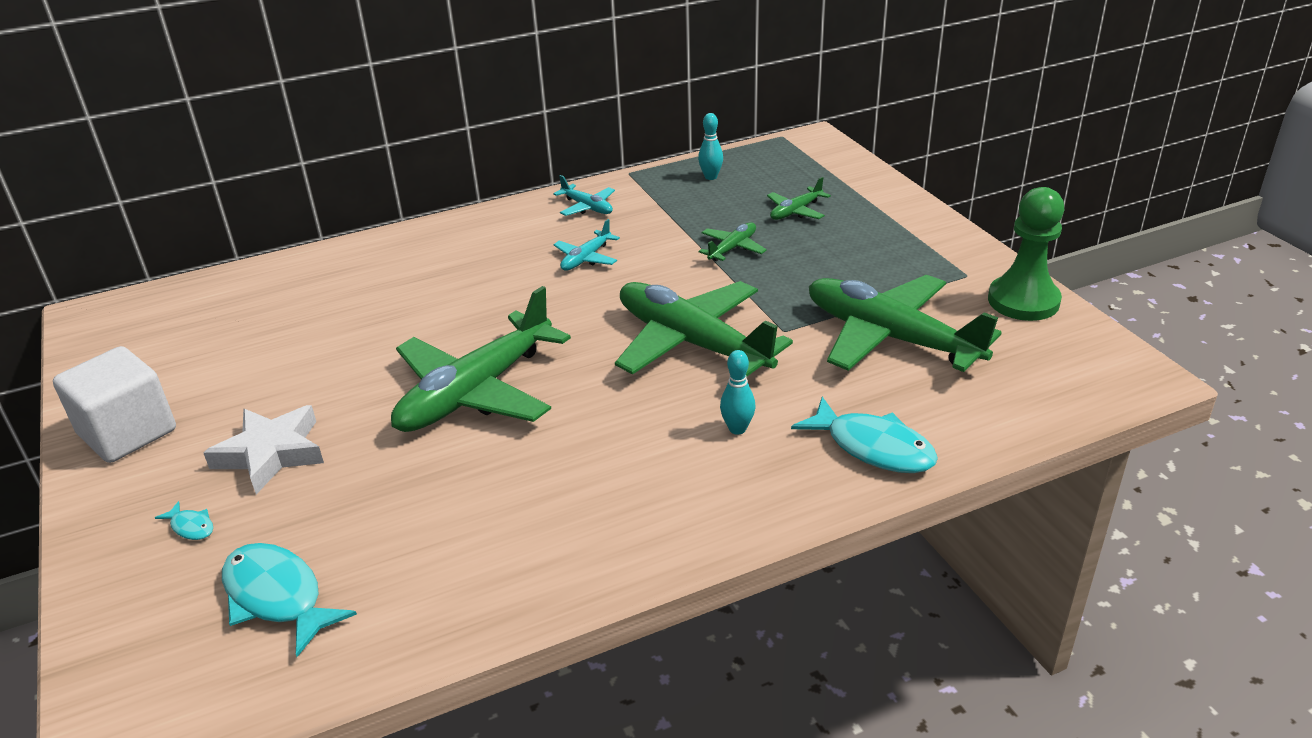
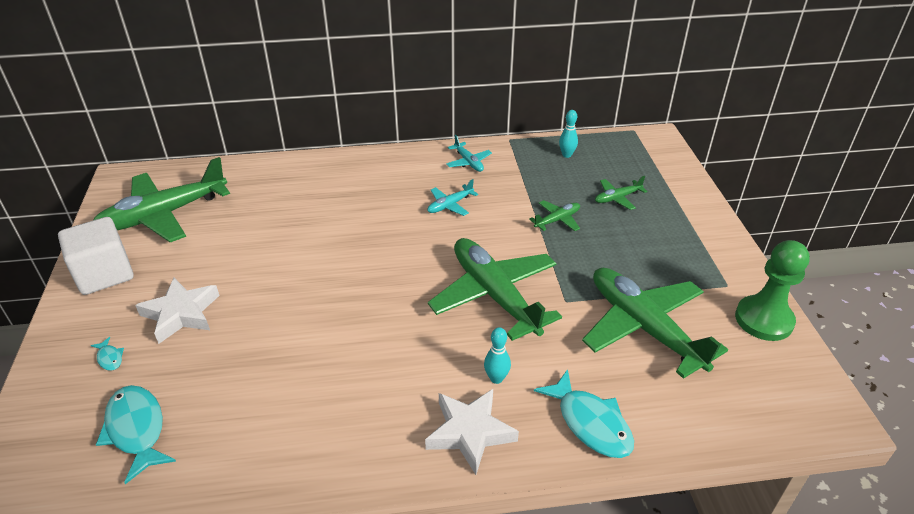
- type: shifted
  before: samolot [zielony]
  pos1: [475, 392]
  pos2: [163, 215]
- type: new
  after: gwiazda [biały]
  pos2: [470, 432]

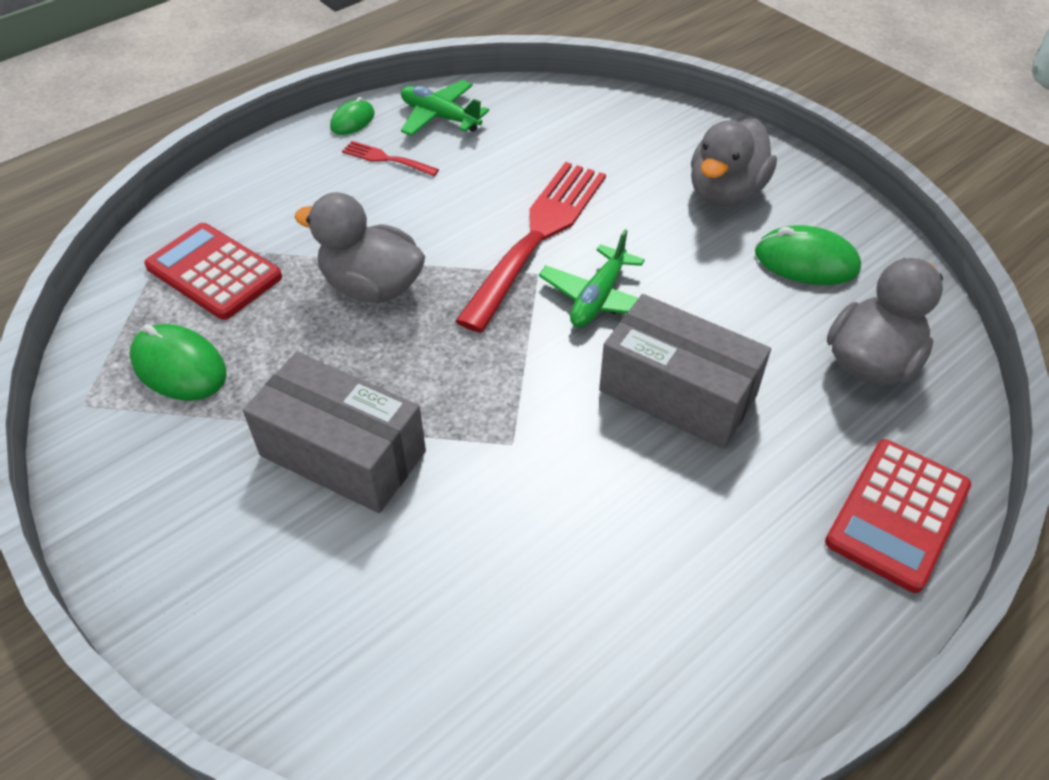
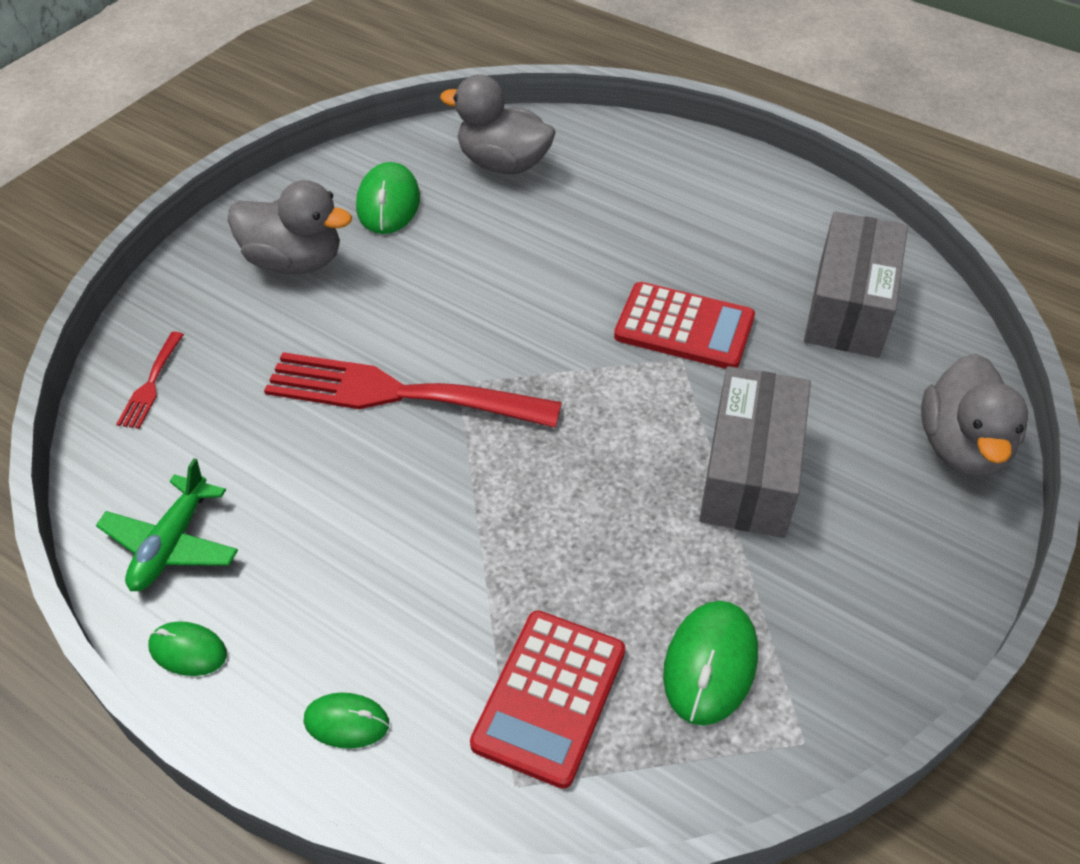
- type: shifted
  before: widelec [czerwony]
  pos1: [386, 159]
  pos2: [151, 384]
- type: new
  after: myszka [zielony]
  pos2: [346, 722]
- type: shifted
  before: kalkulator [czerwony]
  pos1: [898, 514]
  pos2: [684, 327]
- type: shifted
  before: pudełko [szary]
  pos1: [677, 393]
  pos2: [848, 307]
- type: shifted
  before: kaczka [szary]
  pos1: [372, 287]
  pos2: [962, 447]
- type: gone
  before: samolot [zielony]
  pos1: [598, 298]

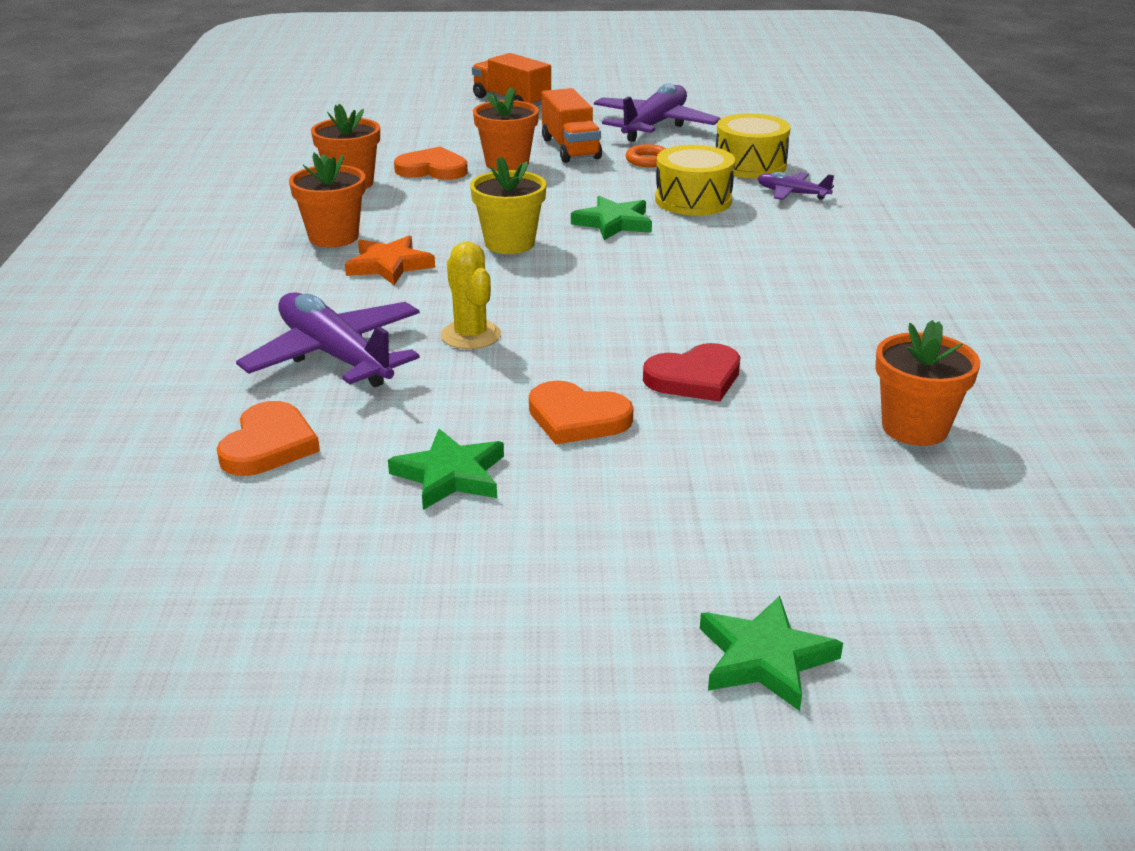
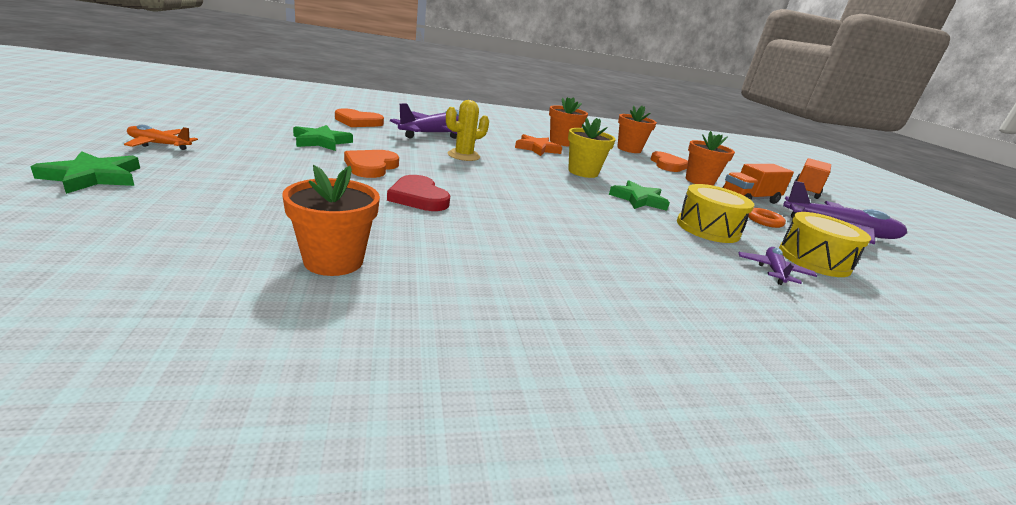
- type: new
  after: samolot [pomarańczowy]
  pos2: [159, 144]

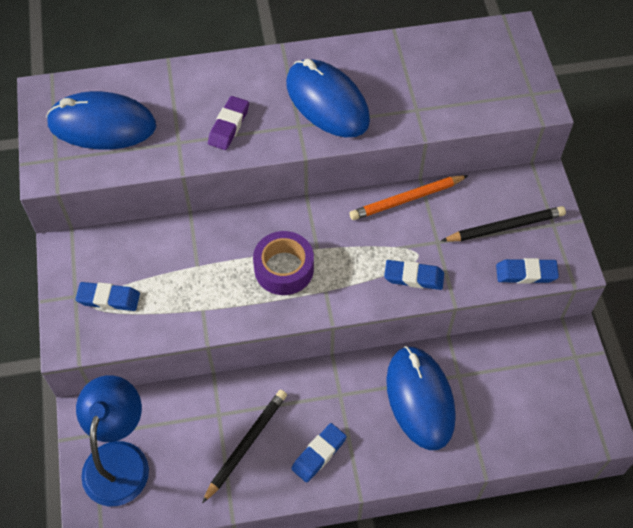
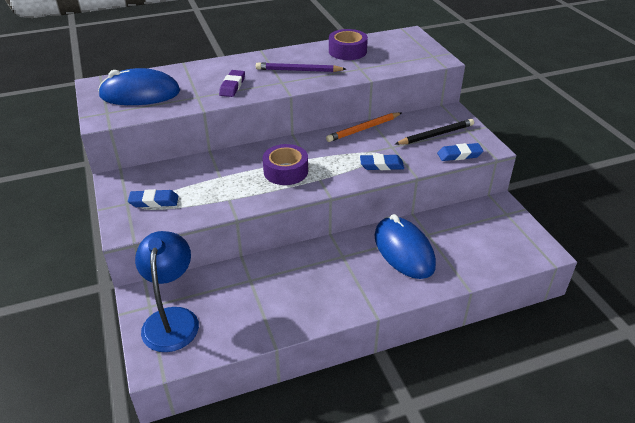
- type: swapped
  before: myszka [niebieski]
  after: ołówek [fioletowy]
  pos1: [327, 102]
  pos2: [298, 70]
- type: new
  after: taśma klejąca [fioletowy]
  pos2: [347, 51]
- type: gone
  before: ołówek [czarny]
  pos1: [246, 444]
- type: gone
  before: gumka do mazania [niebieski]
  pos1: [319, 454]

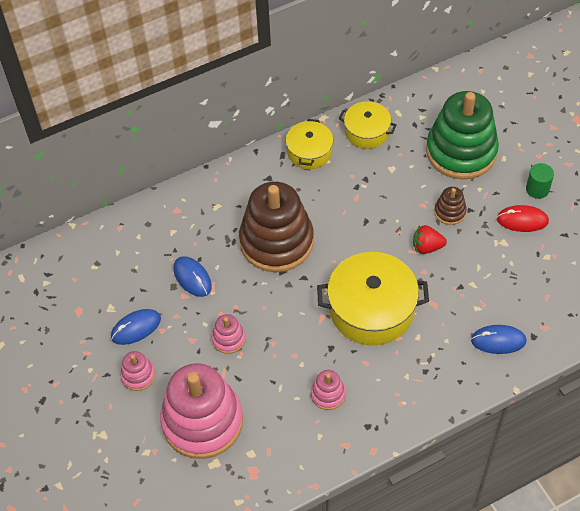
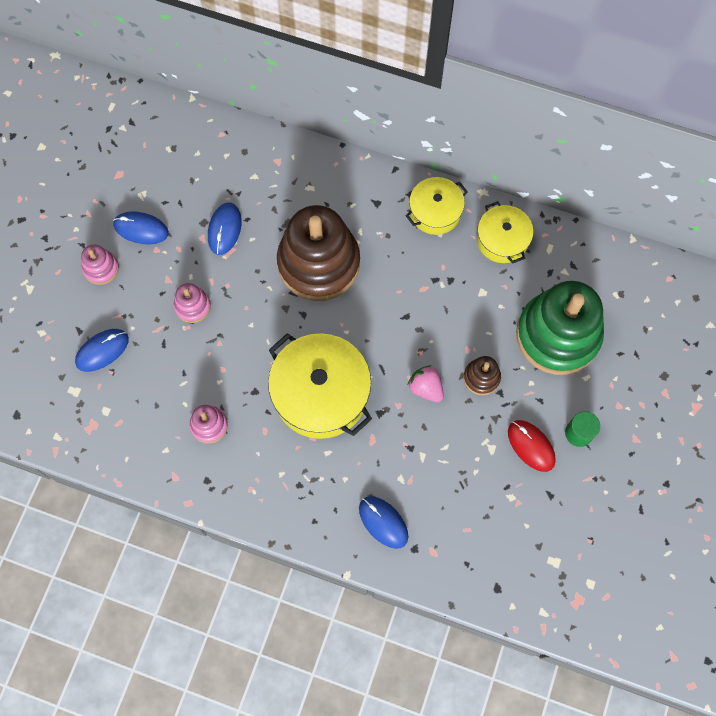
- type: swapped
  before: zabawka nakładanka [różowy]
  after: myszka [niebieski]
  pos1: [202, 421]
  pos2: [102, 350]
- type: repainted
  before: truskawka [czerwony]
  after: truskawka [różowy]
  pos1: [427, 247]
  pos2: [426, 388]

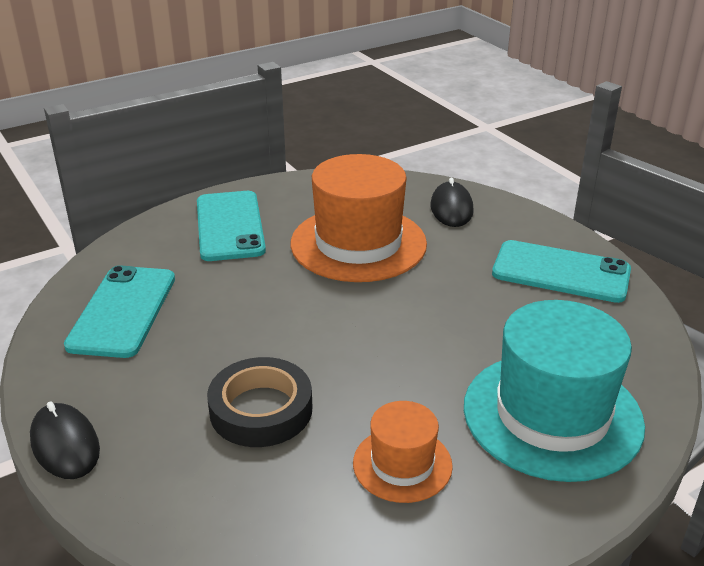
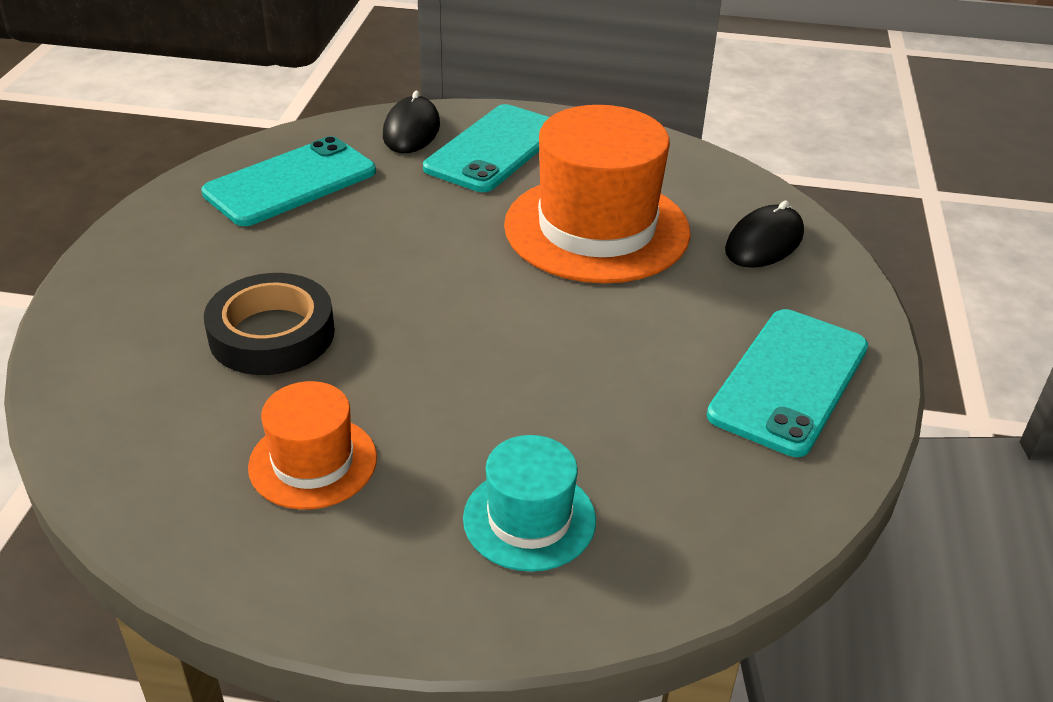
- type: shifted
  before: myszka [czarny]
  pos1: [65, 444]
  pos2: [411, 130]
- type: scaled
  before: kapelusz [turkusowy]
  pos1: [552, 415]
  pos2: [529, 519]
  scale: 0.52
- type: rotated
  before: telefon [turkusowy]
  pos1: [561, 272]
  pos2: [789, 381]
  turn: 60

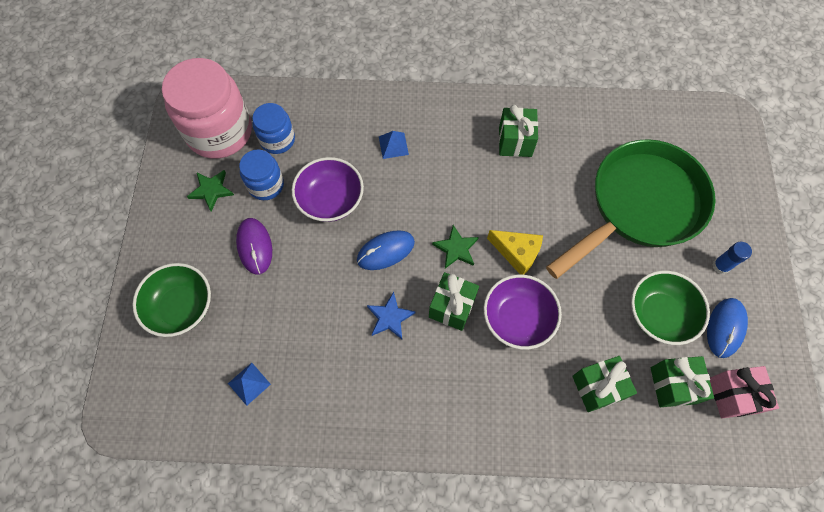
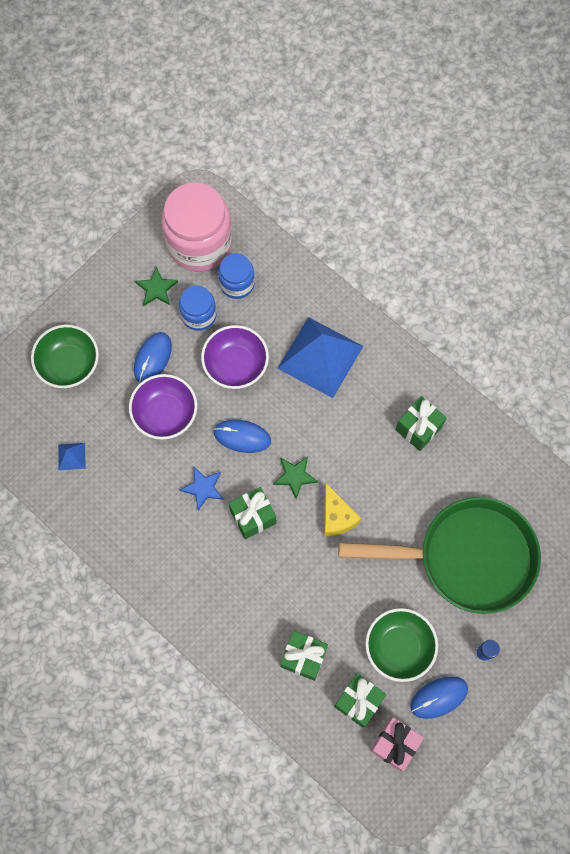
- type: shifted
  before: miska [fioletowy]
  pos1: [517, 318]
  pos2: [165, 413]
- type: repainted
  before: myszka [fioletowy]
  after: myszka [niebieski]
  pos1: [255, 247]
  pos2: [152, 358]
- type: scaled
  before: piramida [niebieski]
  pos1: [393, 145]
  pos2: [320, 357]
  scale: 2.43

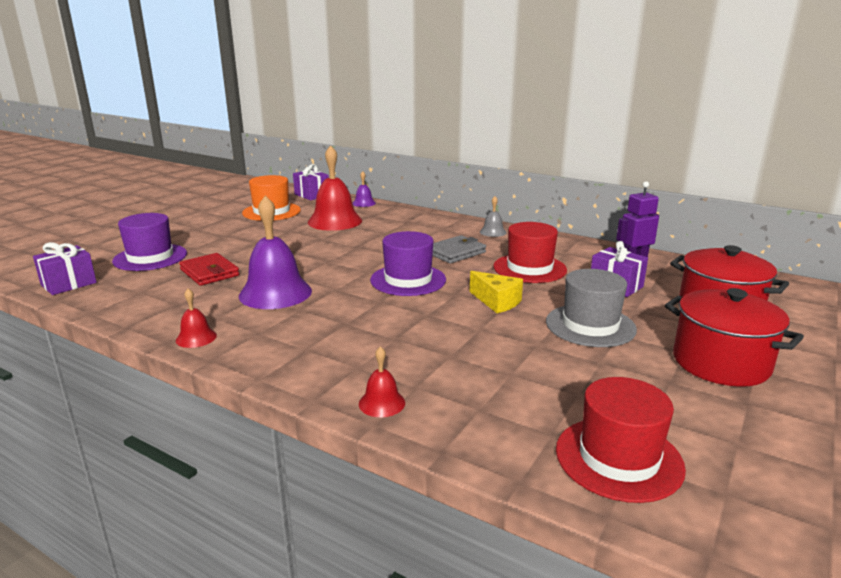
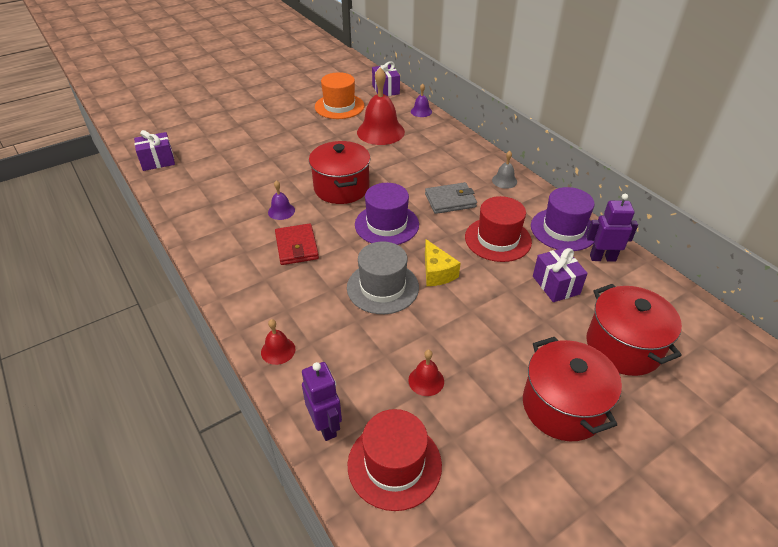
- type: scaled
  before: dzwonek [fioletowy]
  pos1: [275, 293]
  pos2: [281, 211]
  scale: 0.47
- type: shifted
  before: portfel [czerwony]
  pos1: [209, 272]
  pos2: [296, 247]
- type: new
  after: robot [fioletowy]
  pos2: [326, 426]
- type: new
  after: garnek [czerwony]
  pos2: [341, 188]
- type: shifted
  before: kapelusz [szary]
  pos1: [590, 325]
  pos2: [382, 287]
- type: shifted
  before: dzwonek [czerwony]
  pos1: [196, 338]
  pos2: [426, 380]
- type: shifted
  before: kapelusz [fioletowy]
  pos1: [150, 257]
  pos2: [563, 229]

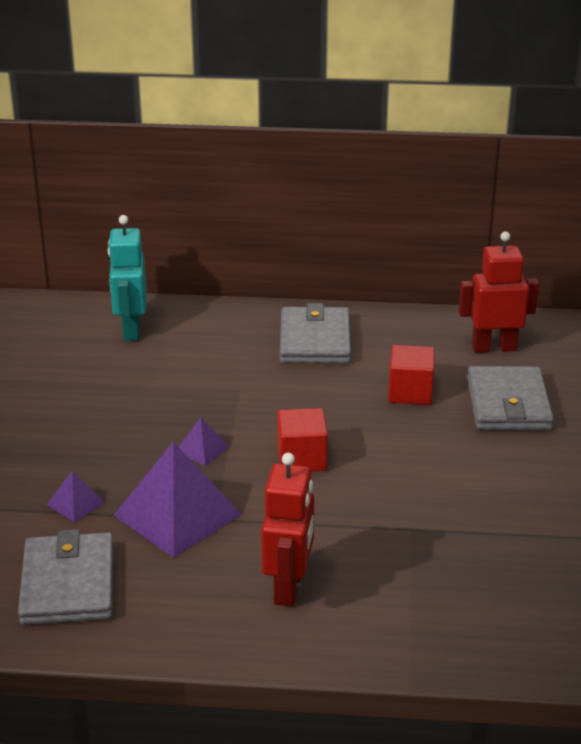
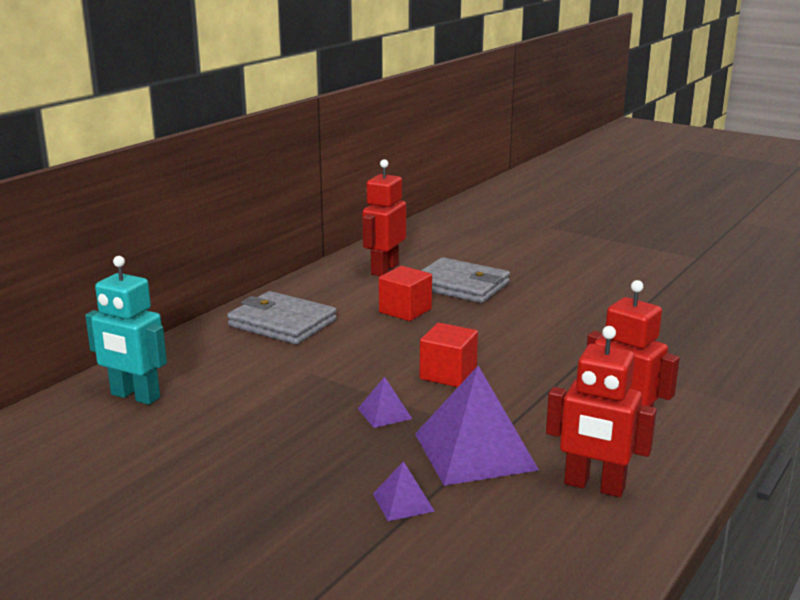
- type: new
  after: robot [czerwony]
  pos2: [594, 486]
- type: gone
  before: portfel [szary]
  pos1: [68, 584]

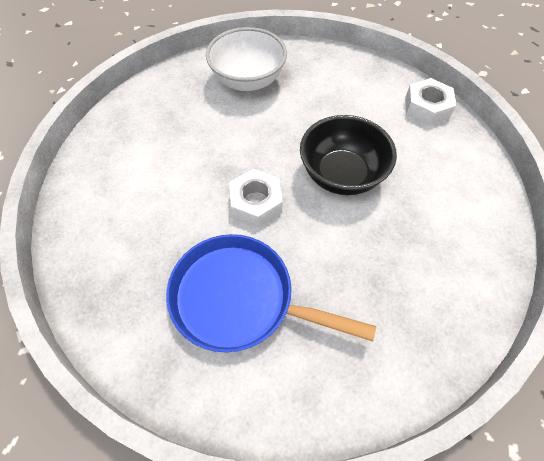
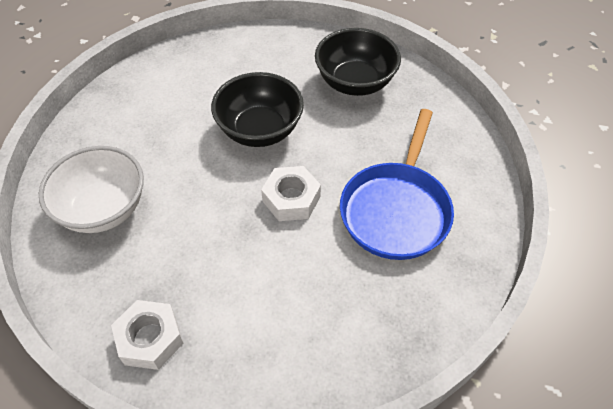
- type: shifted
  before: nakrętka [biały]
  pos1: [426, 108]
  pos2: [150, 339]
- type: new
  after: miska [czarny]
  pos2: [355, 82]

